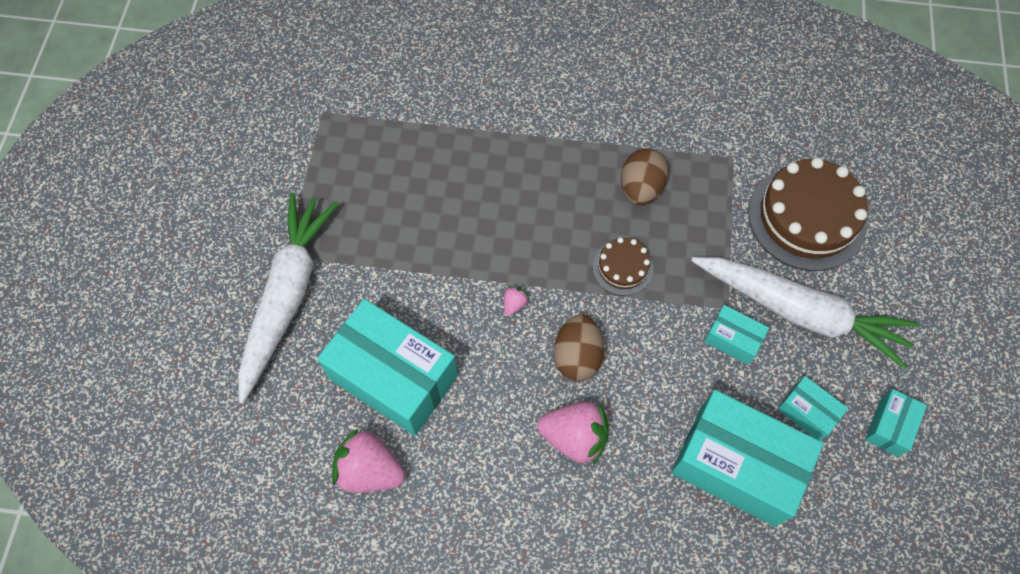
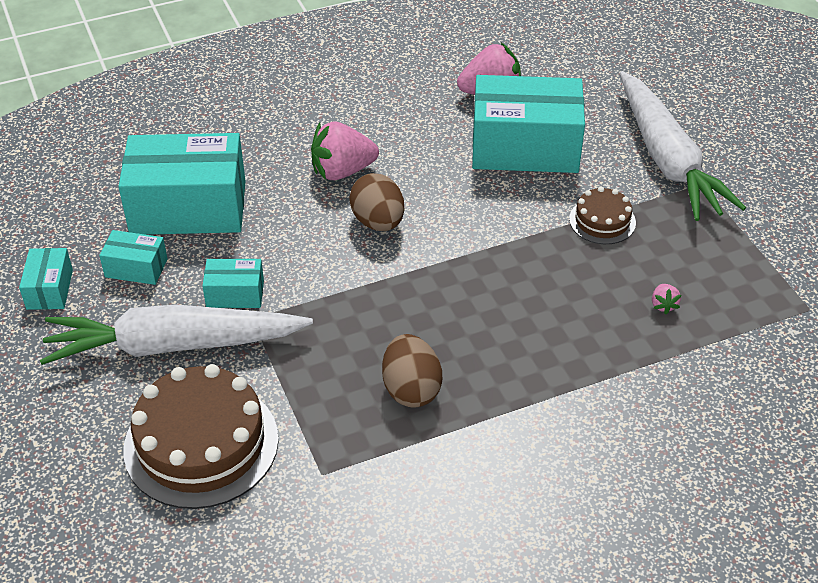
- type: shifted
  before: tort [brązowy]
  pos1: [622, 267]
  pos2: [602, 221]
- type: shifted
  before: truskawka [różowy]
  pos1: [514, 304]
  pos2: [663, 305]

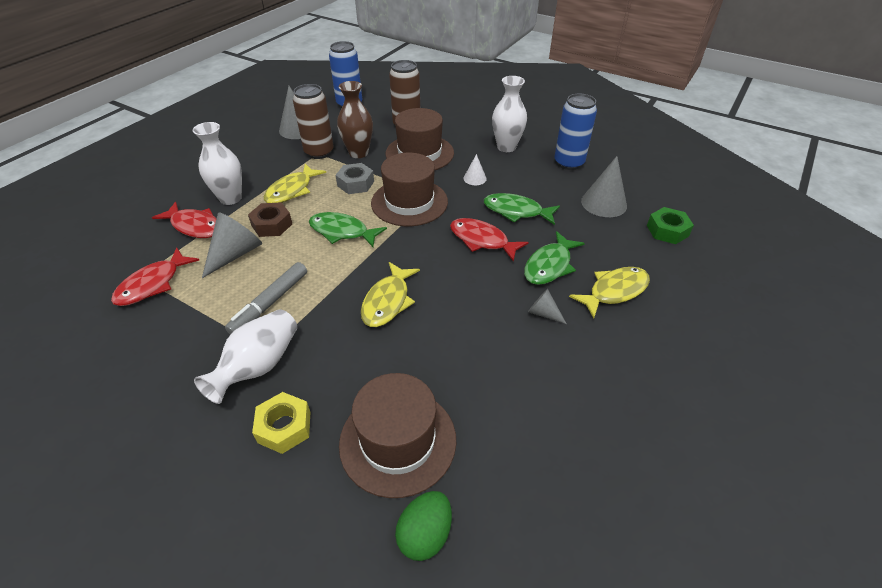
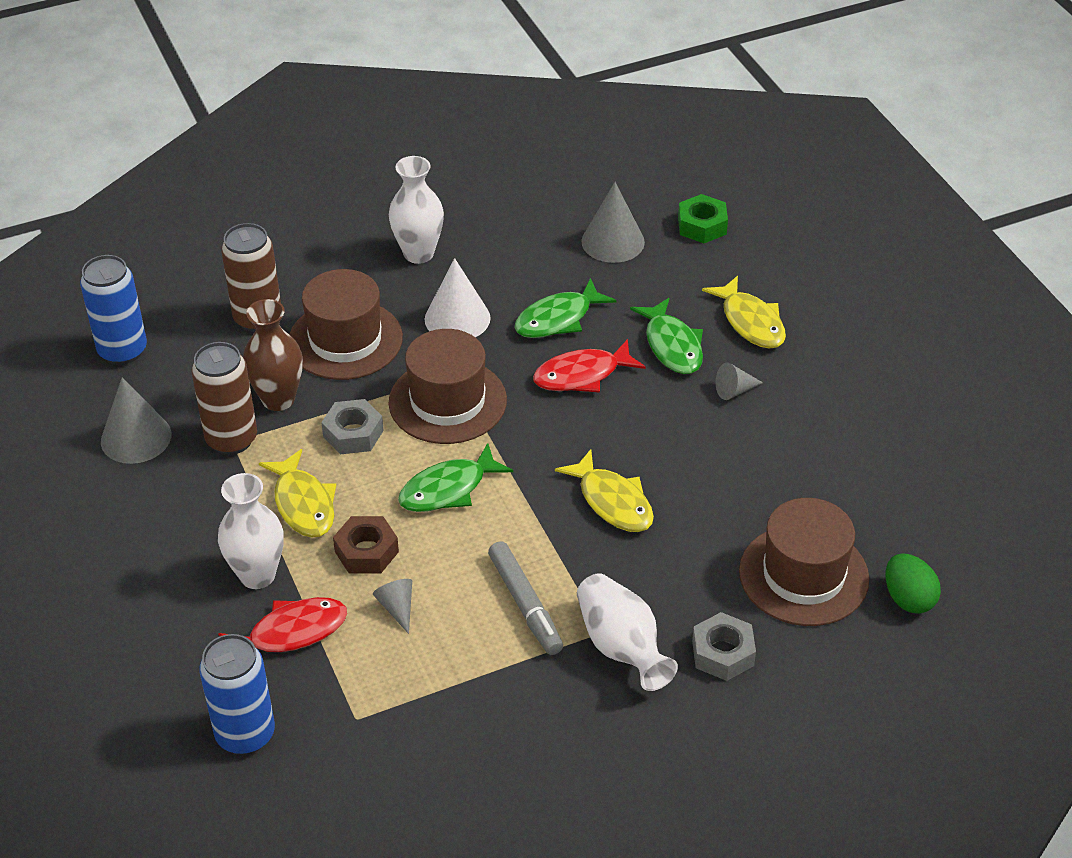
- type: shifted
  before: puszka [niebieski]
  pos1: [569, 163]
  pos2: [245, 734]
- type: scaled
  before: stożek [szary]
  pos1: [235, 254]
  pos2: [397, 608]
  scale: 0.54
- type: scaled
  before: stożek [biały]
  pos1: [475, 178]
  pos2: [457, 318]
  scale: 1.84
- type: repainted
  before: nakrętka [żółty]
  after: nakrętka [szary]
  pos1: [284, 427]
  pos2: [722, 653]
- type: rotated
  before: ryba [żółty]
  pos1: [614, 291]
  pos2: [750, 322]
  turn: 150
- type: gone
  before: ryba [czerwony]
  pos1: [153, 284]

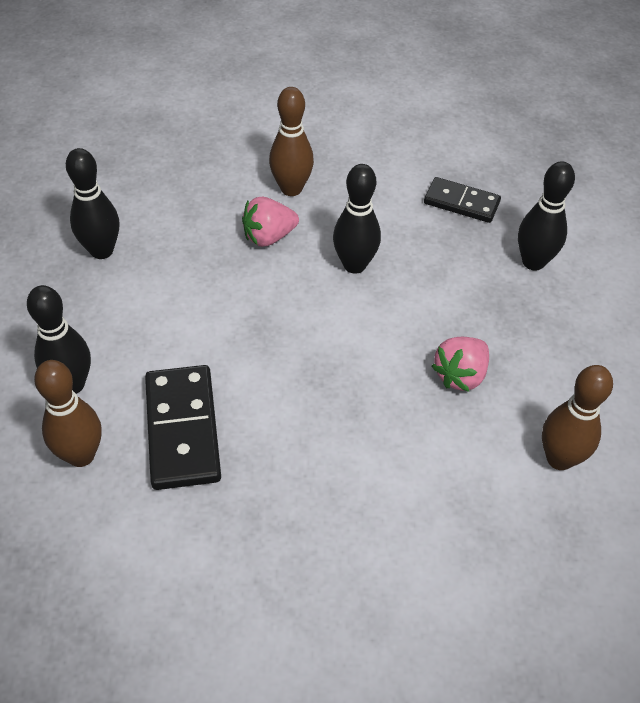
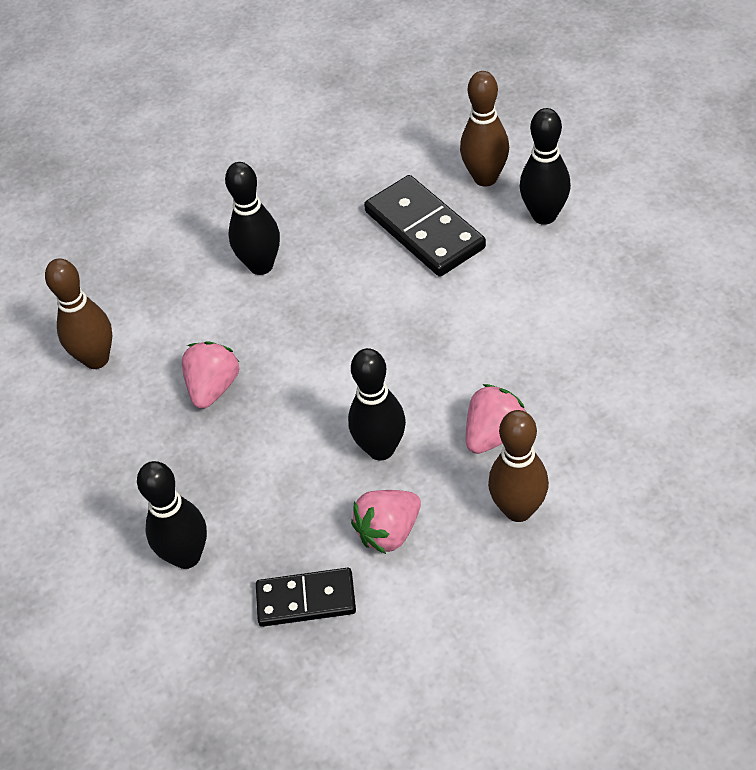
- type: shifted
  before: kręgiel [czarny]
  pos1: [102, 251]
  pos2: [261, 265]
- type: new
  after: truskawka [różowy]
  pos2: [389, 532]

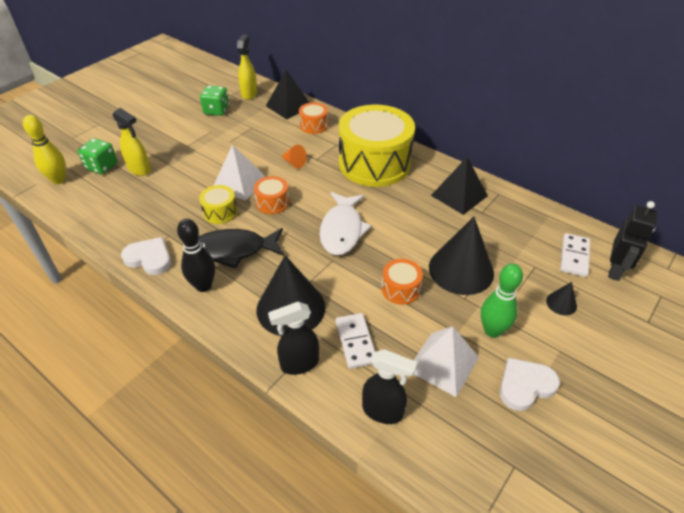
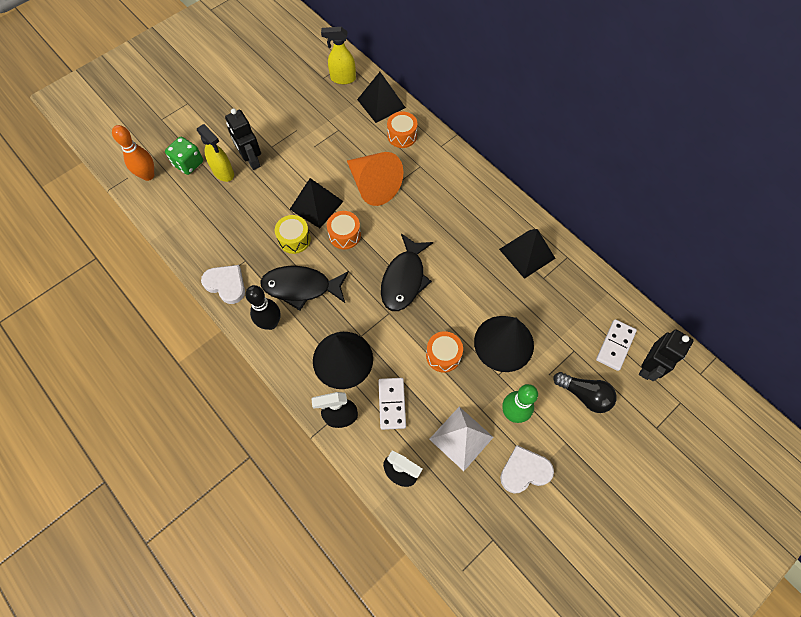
- type: repainted
  before: kręgiel [żółty]
  after: kręgiel [pomarańczowy]
  pos1: [58, 180]
  pos2: [148, 175]
- type: new
  after: robot [czarny]
  pos2: [251, 160]
- type: repainted
  before: piramida [biały]
  after: piramida [czarny]
  pos1: [239, 183]
  pos2: [316, 205]
- type: rotated
  before: spryskiwacz [żółty]
  pos1: [249, 94]
  pos2: [342, 78]
  turn: -105
- type: scaled
  before: stożek [pomarańczowy]
  pos1: [294, 163]
  pos2: [373, 186]
  scale: 2.3
- type: repainted
  before: ryba [biały]
  after: ryba [czarny]
  pos1: [342, 230]
  pos2: [404, 279]
- type: swapped
  before: stożek [czarny]
  after: żarówka [czarny]
  pos1: [561, 303]
  pos2: [584, 395]
- type: gone
  before: kostka do gry [zielony]
  pos1: [216, 110]
- type: gone
  before: bęben [żółty]
  pos1: [374, 163]

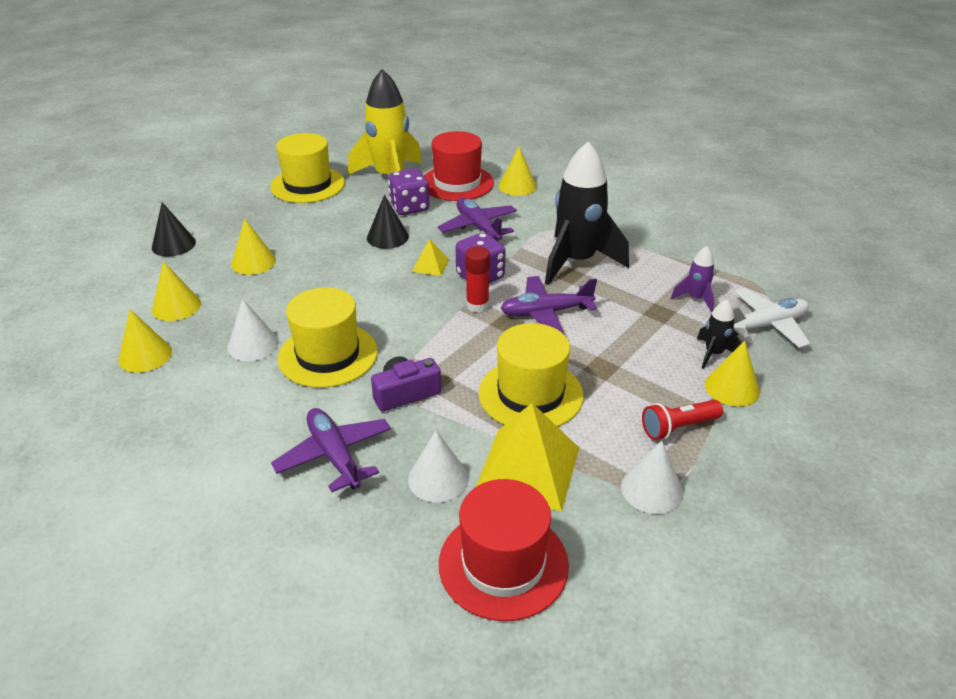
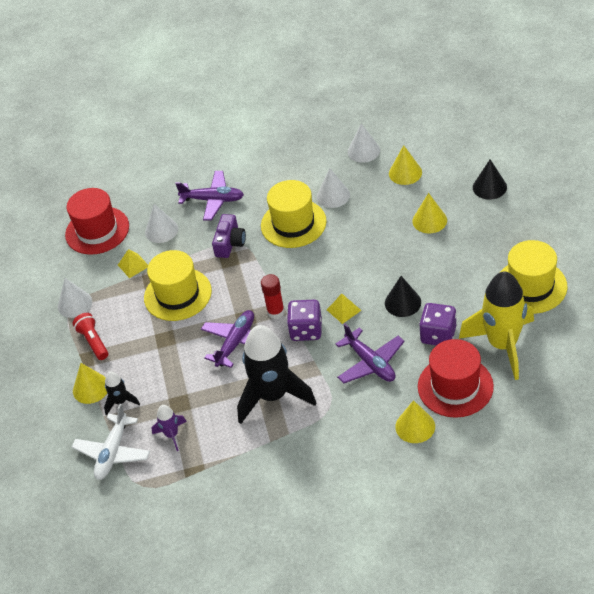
- type: rotated
  before: latarka [czerwony]
  pos1: [678, 427]
  pos2: [93, 342]
  turn: -45
- type: scaled
  before: piramida [żółty]
  pos1: [528, 468]
  pos2: [133, 265]
  scale: 0.47
- type: rotated
  before: samolot [fioletowy]
  pos1: [478, 227]
  pos2: [370, 363]
  turn: 45
- type: repainted
  before: stożek [żółty]
  after: stożek [biały]
  pos1: [145, 355]
  pos2: [363, 151]

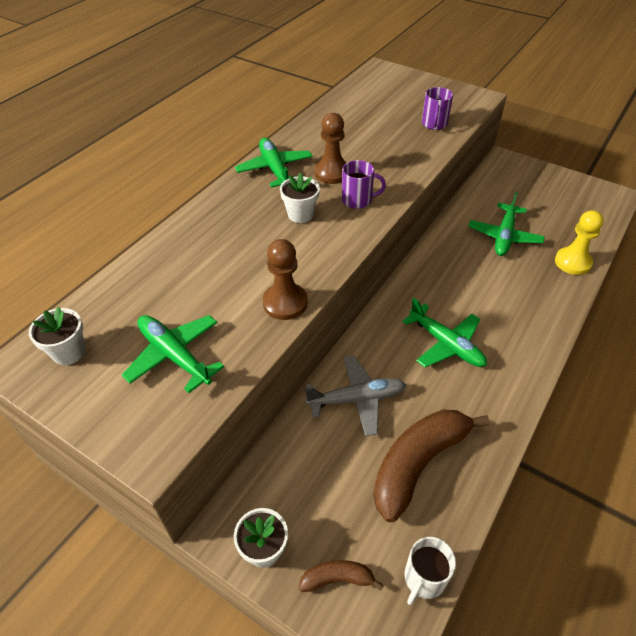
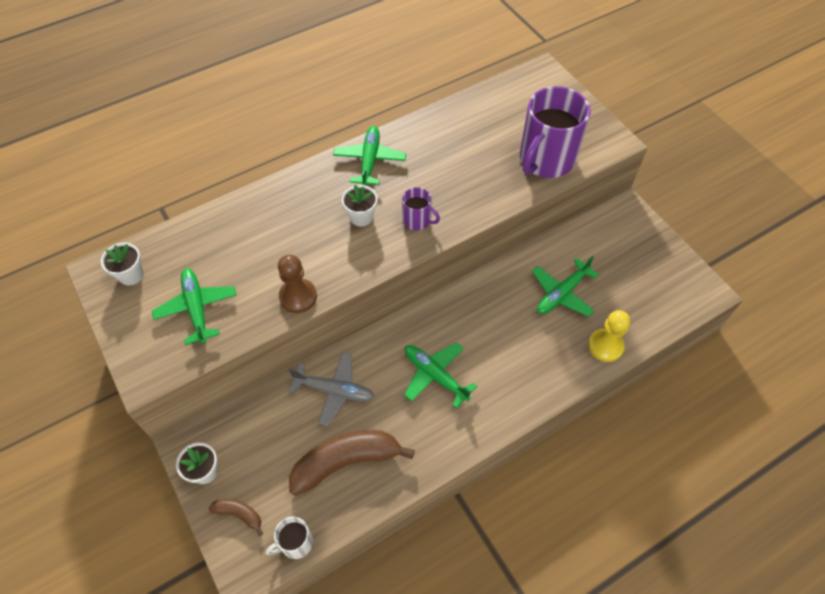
- type: rotated
  before: samolot [zielony]
  pos1: [446, 344]
  pos2: [435, 375]
  turn: 150
- type: scaled
  before: kubek [fioletowy]
  pos1: [434, 124]
  pos2: [545, 160]
  scale: 2.13
- type: gone
  before: pionek [brązowy]
  pos1: [332, 173]

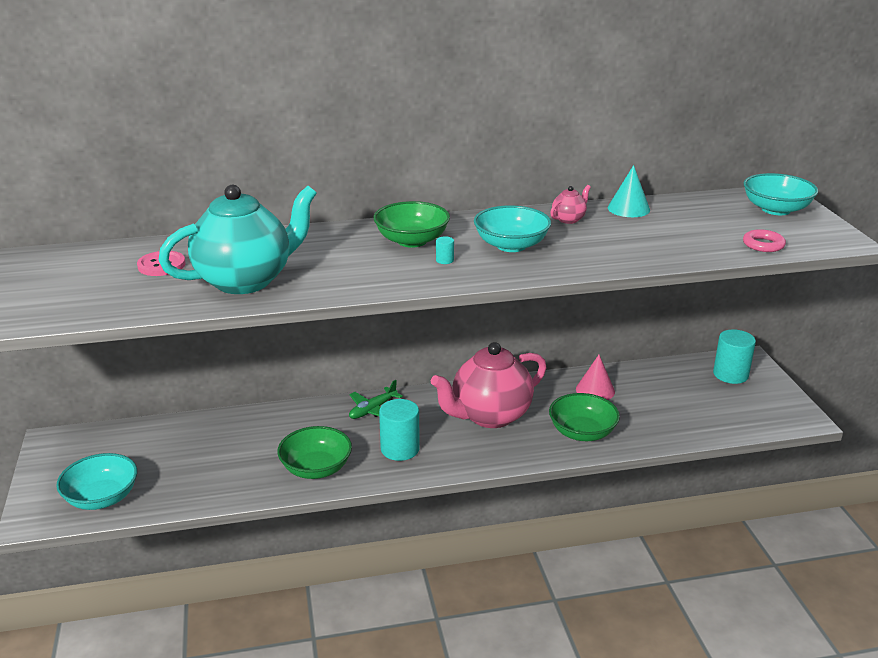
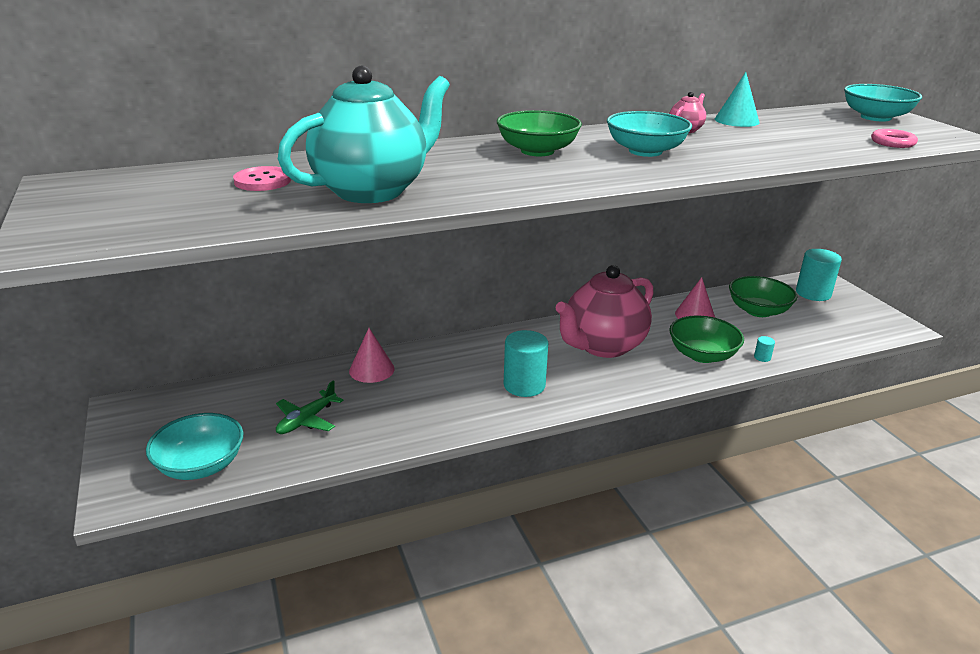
- type: shifted
  before: samolot [zielony]
  pos1: [372, 410]
  pos2: [306, 420]
- type: new
  after: stożek [różowy]
  pos2: [371, 370]
- type: shifted
  before: miska [zielony]
  pos1: [316, 468]
  pos2: [758, 311]
- type: shifted
  before: walec [turkusowy]
  pos1: [444, 260]
  pos2: [762, 357]

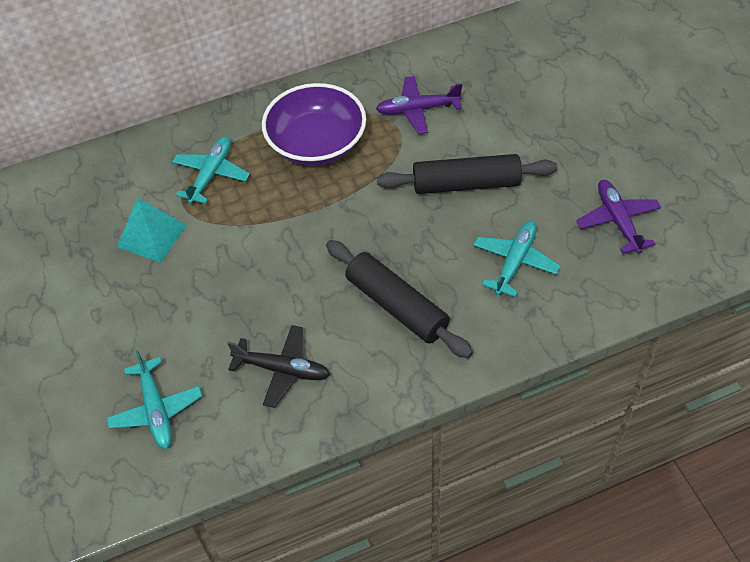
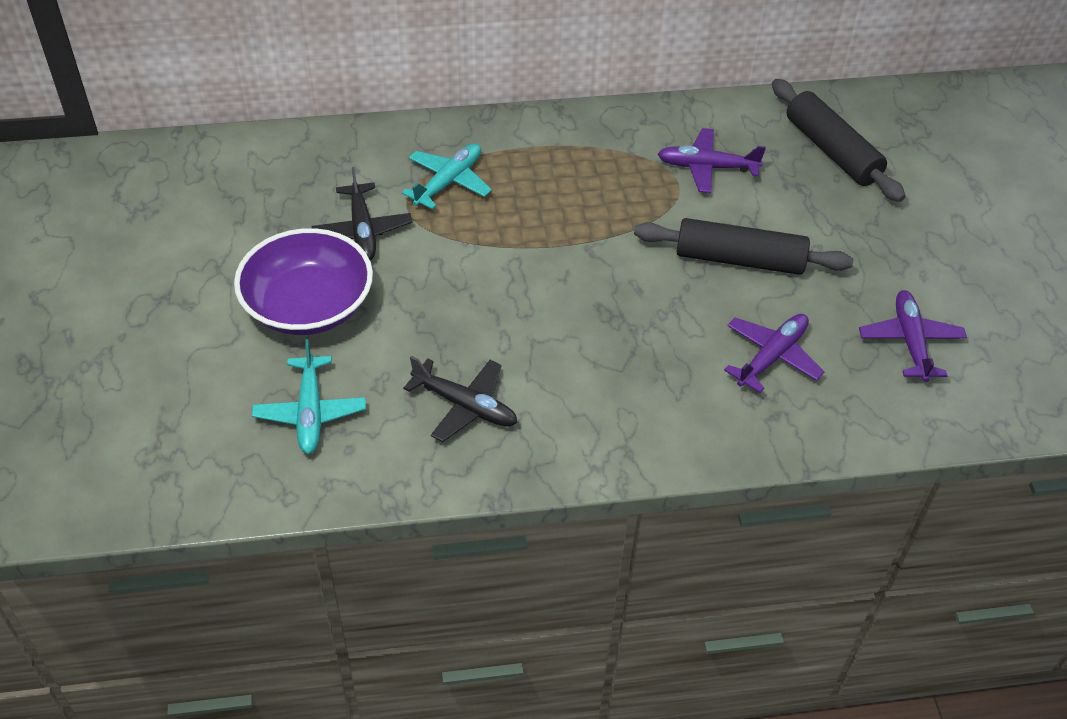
- type: shifted
  before: miska [fioletowy]
  pos1: [316, 143]
  pos2: [308, 306]
- type: swapped
  before: piramida [turkusowy]
  after: samolot [czarny]
  pos1: [152, 235]
  pos2: [362, 230]
- type: repainted
  before: samolot [turkusowy]
  after: samolot [fioletowy]
  pos1: [515, 262]
  pos2: [772, 357]
- type: shifted
  before: wałek do ciasta [czarny]
  pos1: [396, 306]
  pos2: [832, 151]

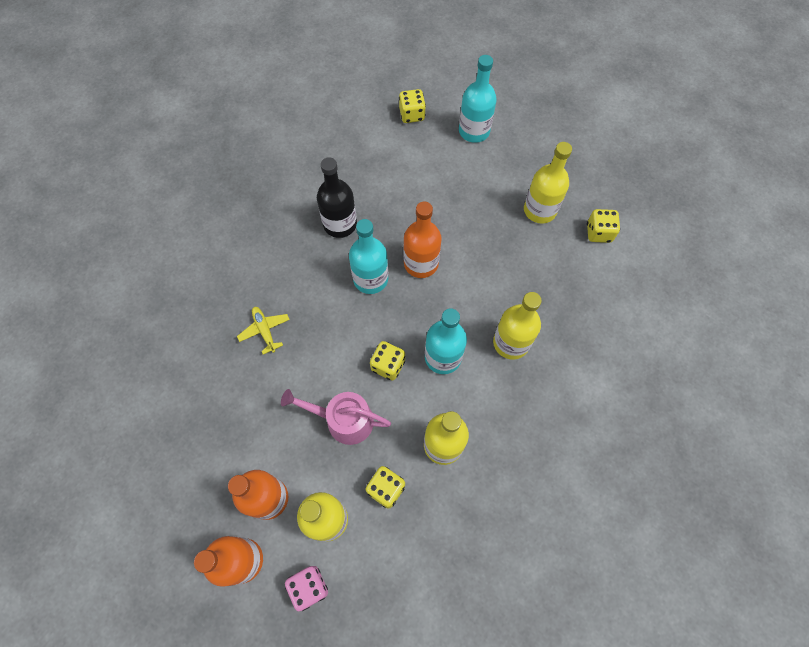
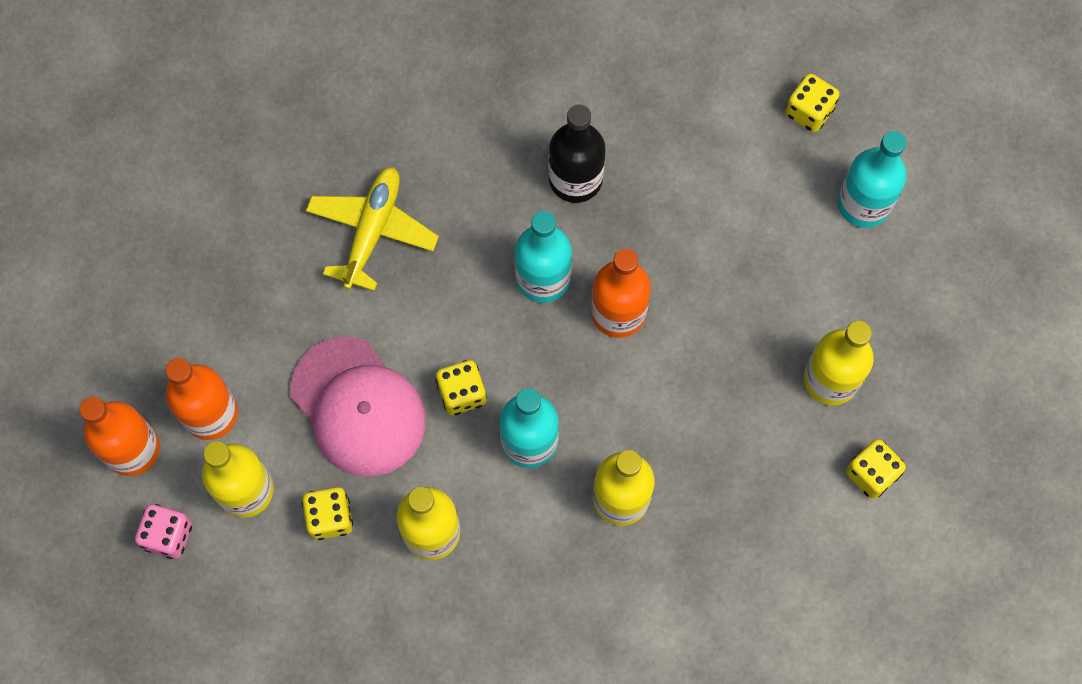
- type: swapped
  before: konewka [różowy]
  after: czapka [różowy]
  pos1: [343, 420]
  pos2: [358, 407]
- type: scaled
  before: samolot [żółty]
  pos1: [265, 330]
  pos2: [372, 231]
  scale: 1.69

